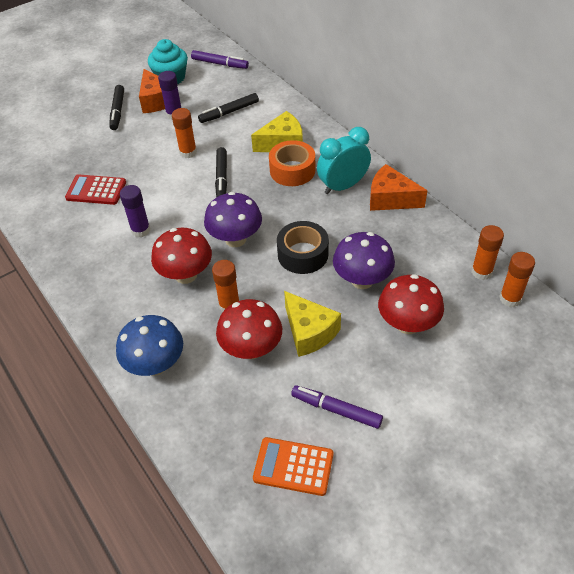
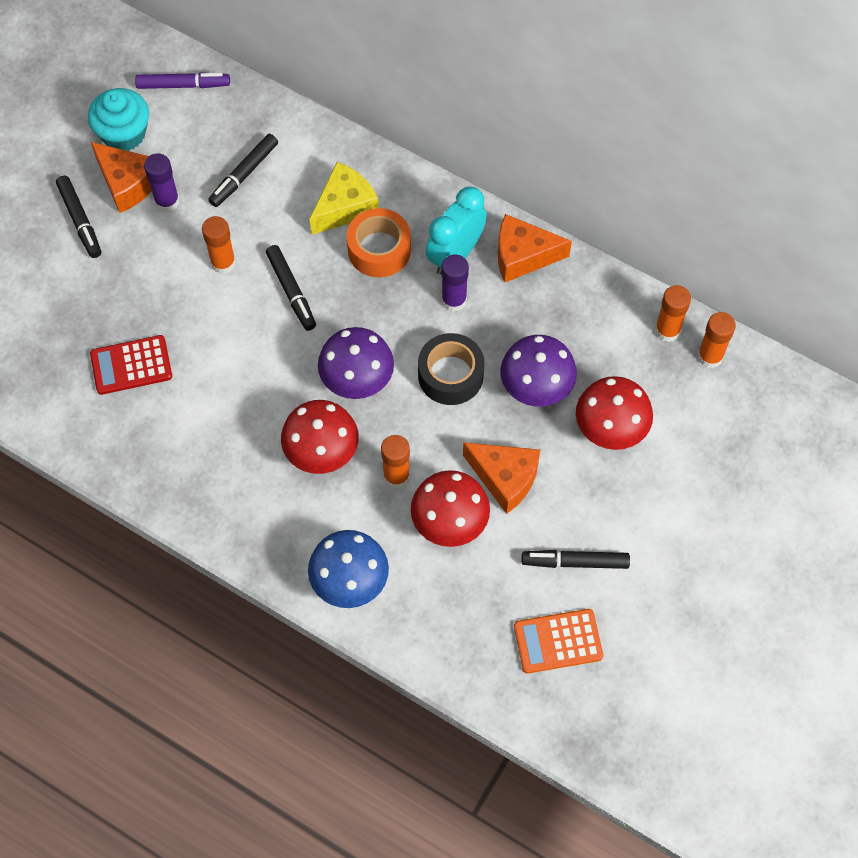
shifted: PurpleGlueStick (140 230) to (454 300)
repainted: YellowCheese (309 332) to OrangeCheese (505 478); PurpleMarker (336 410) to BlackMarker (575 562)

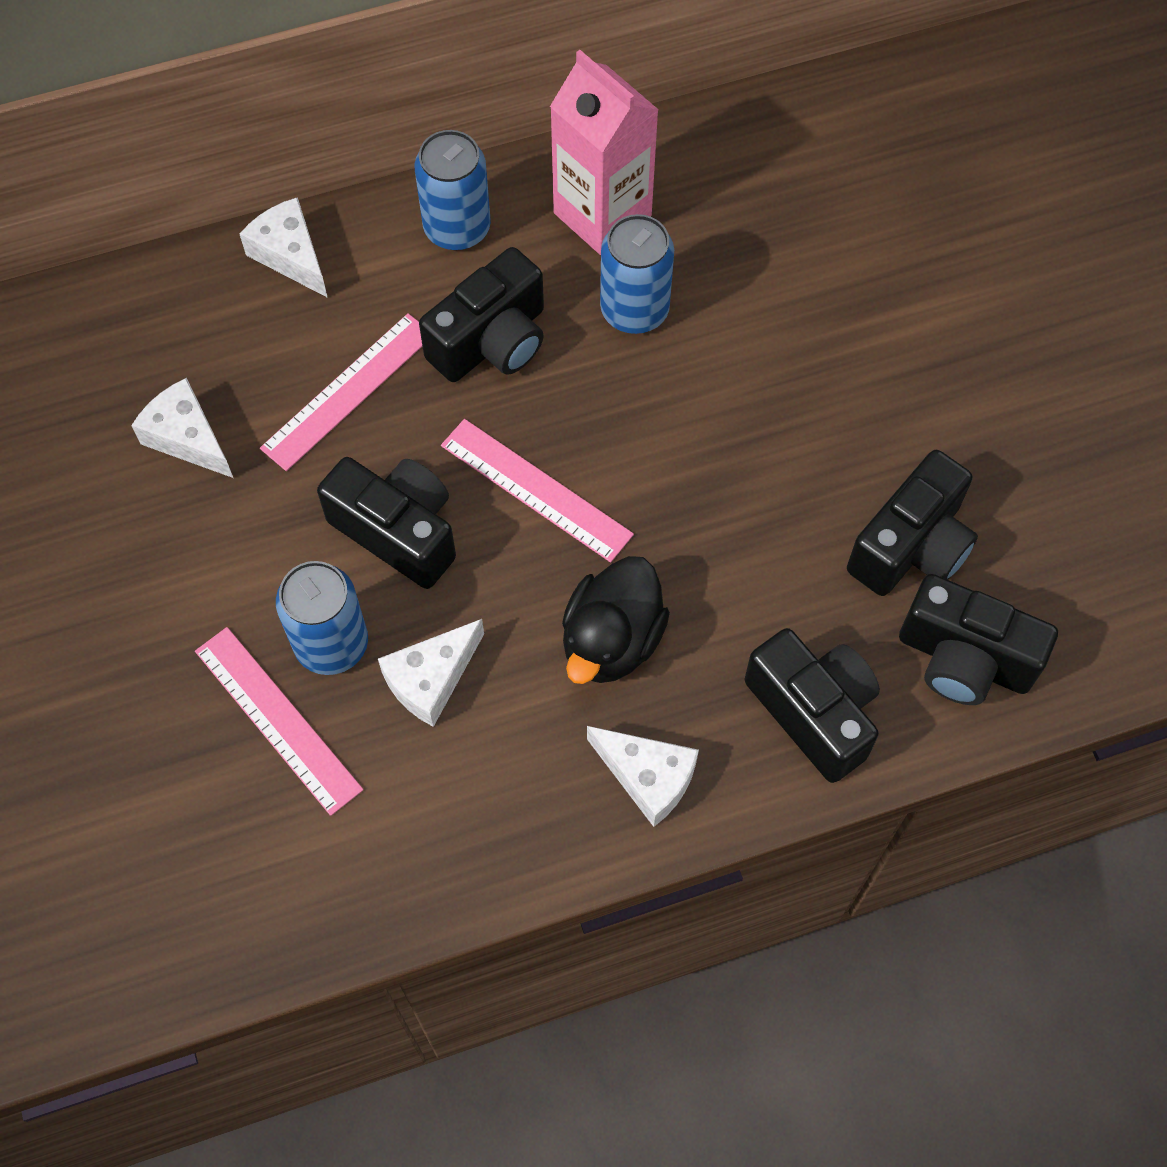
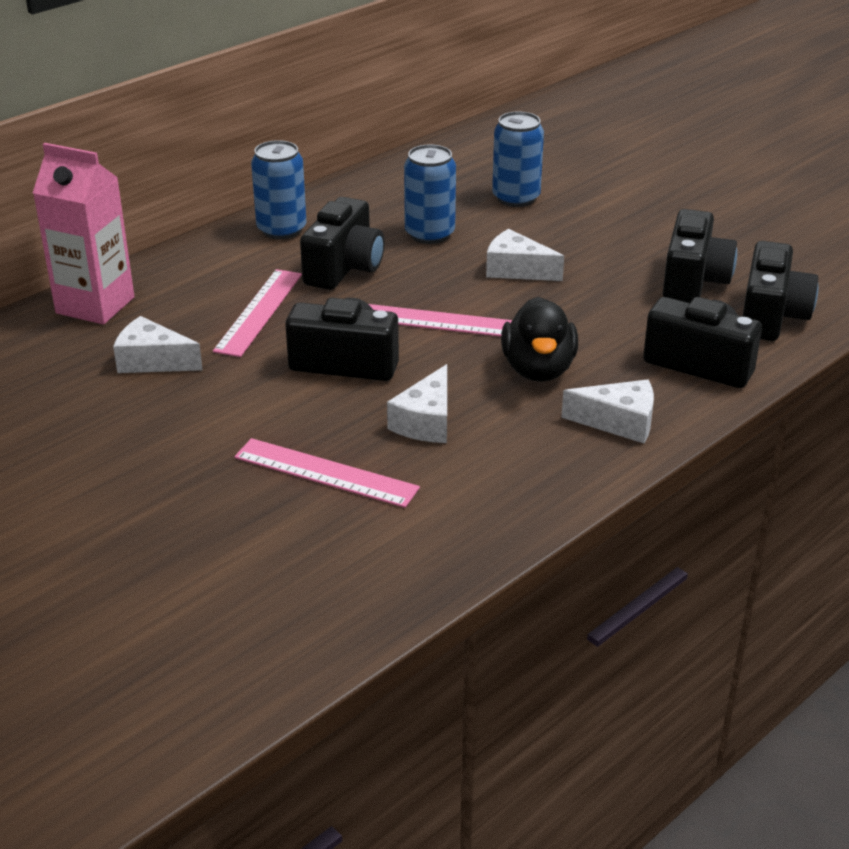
shifted: PinkCarton (602 214) to (95 305); WhiteCheese (290 255) to (516 270); BlueCan (331 644) to (516 198)
rotated: BlackCamera (964 659) = (771 316) 75 degrees counterclockwise

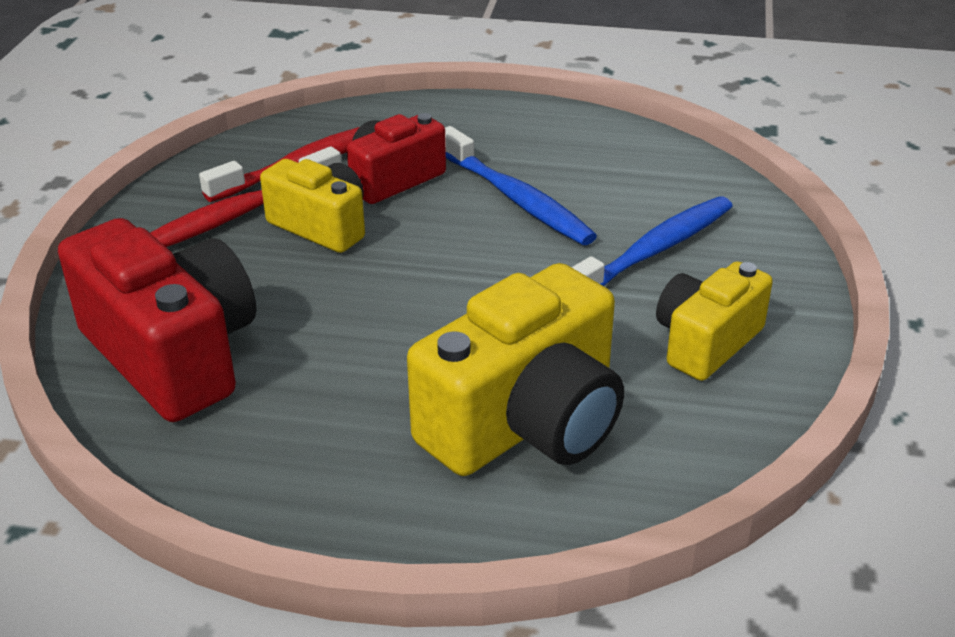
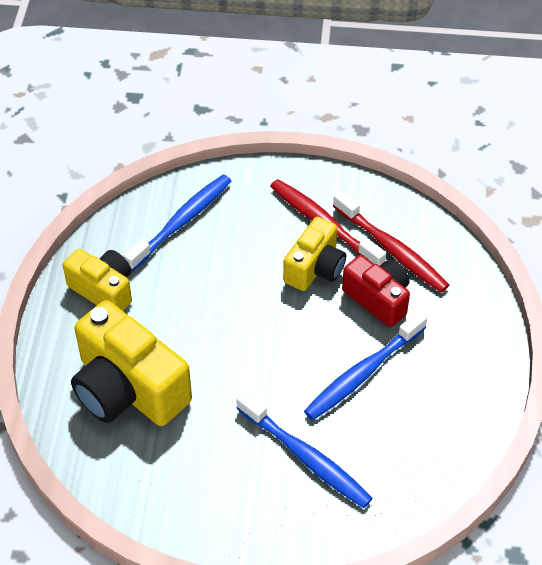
shifted: YellowCamera (706 342) to (103 290)
swapped: RedCamera (172 355) to BlueToothbrush (181 222)

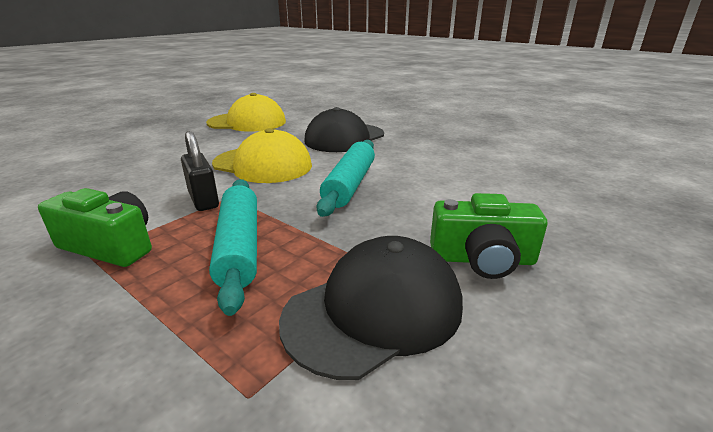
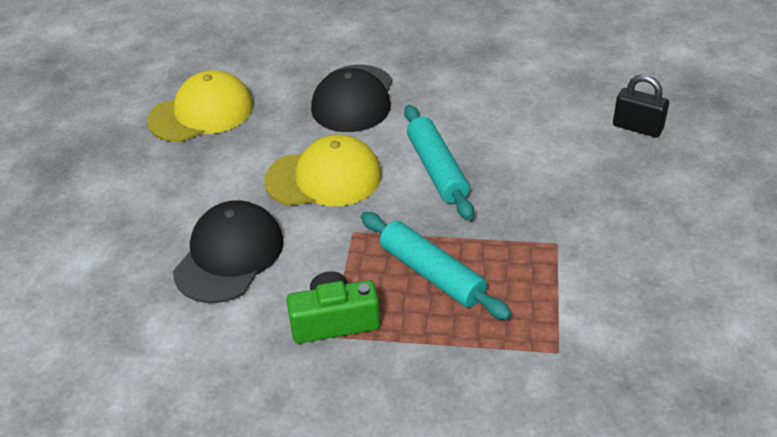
gone: GreenCamera (482 259)
shifted: BlackCap (374 310) to (229 256); BlackPadlock (203 200) to (637 127)

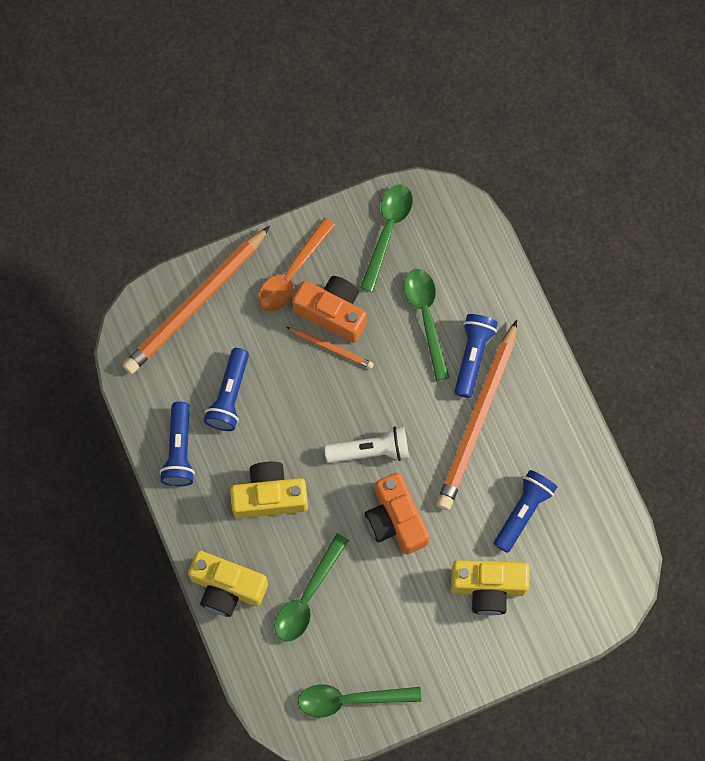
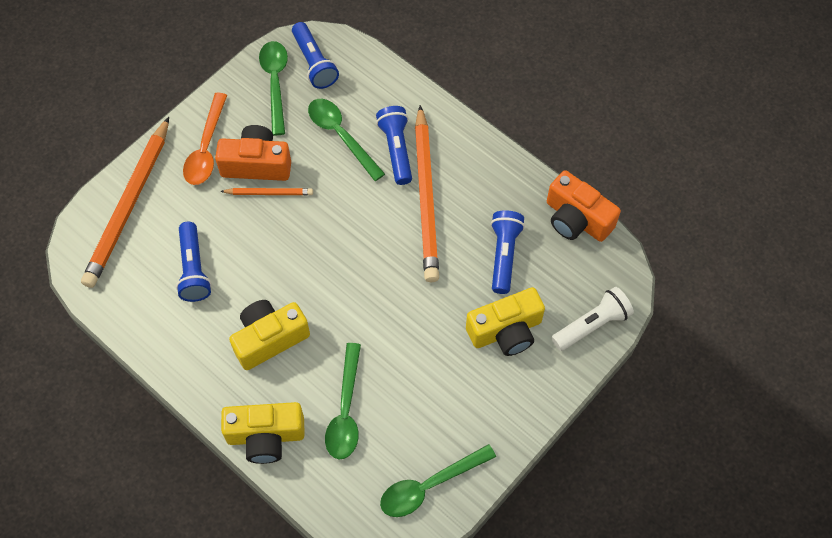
shifted: BlueFlashlight (180 450) to (314 63); OrangeCamera (395 520) to (576 219); WhiteFlashlight (370 450) to (592 325)

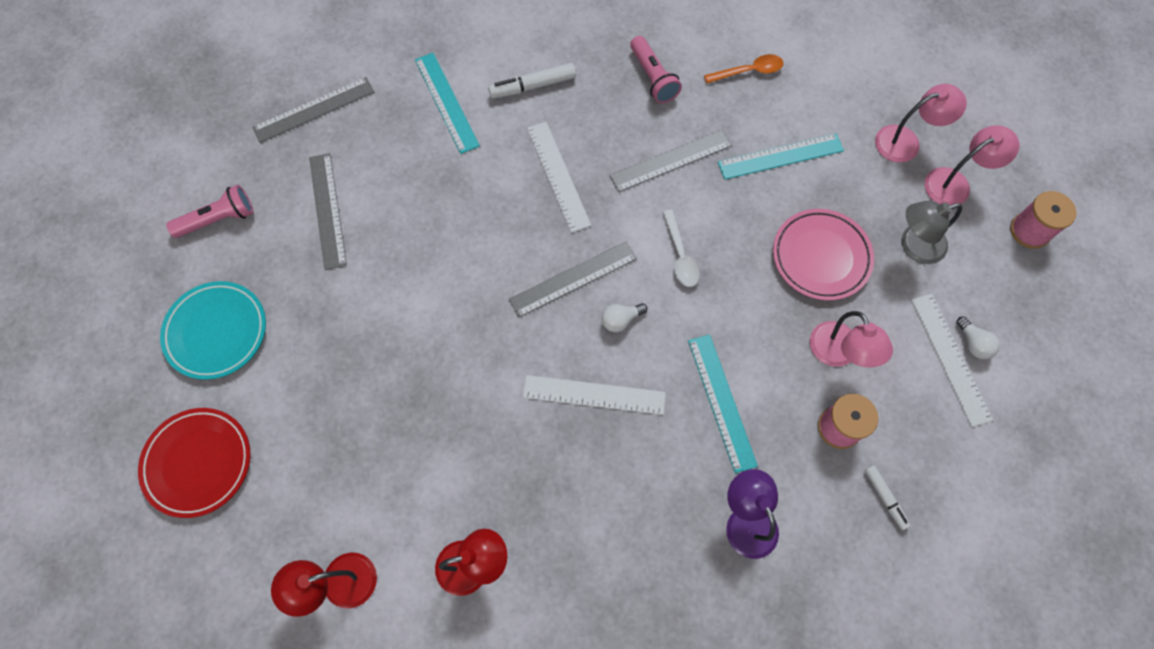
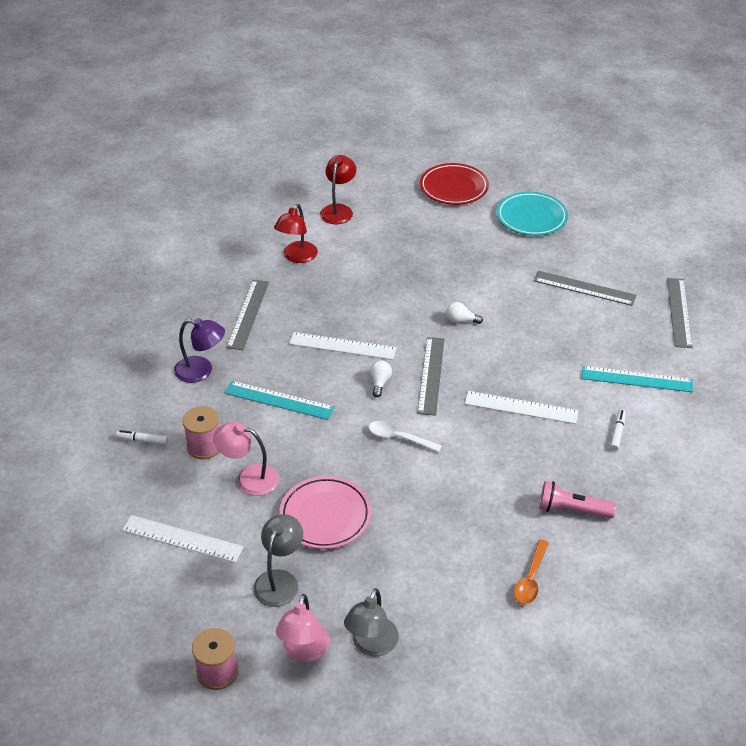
gone: PinkFlashlight (218 219); TurquoiseRuler (780 156)
shifted: GreyRuler (671 161) to (248 314); WhiteLightBulb (973 343) to (461 320)
repainted: PinkLamp (906 141) to GreyLamp (371 645)
rotated: WhiteRuler (594 395) = (342 346) 60 degrees clockwise
scaled: WhiteMarker (533 86) = (617 433) x0.63

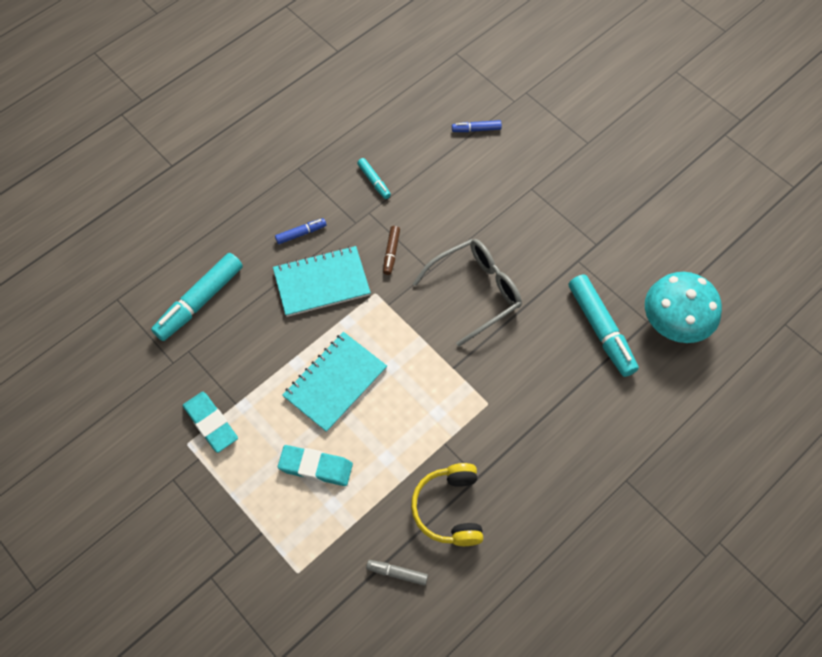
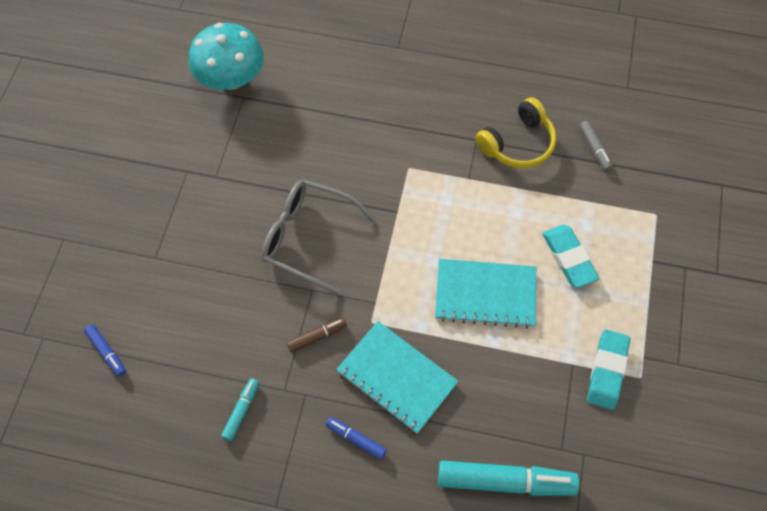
gone: TurquoiseMarker (601 329)

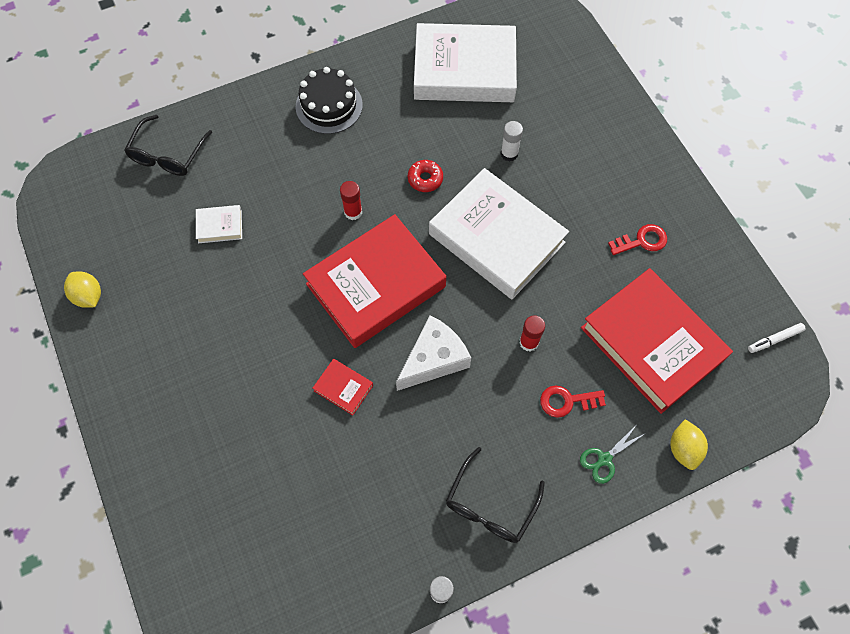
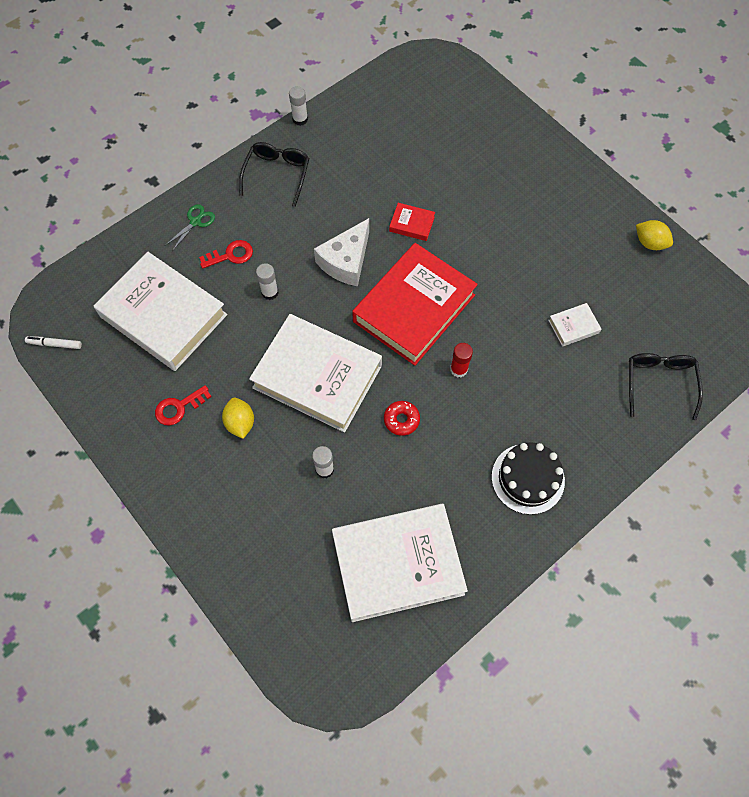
shifted: YellowLemon (683 449) to (240 423)
repainted: RedBook (652 343) to WhiteBook (163 316); RedGlueStick (529 342) to WhiteGlueStick (270 292)
rotated: WhiteMarker (774 339) = (55 344) 135 degrees counterclockwise

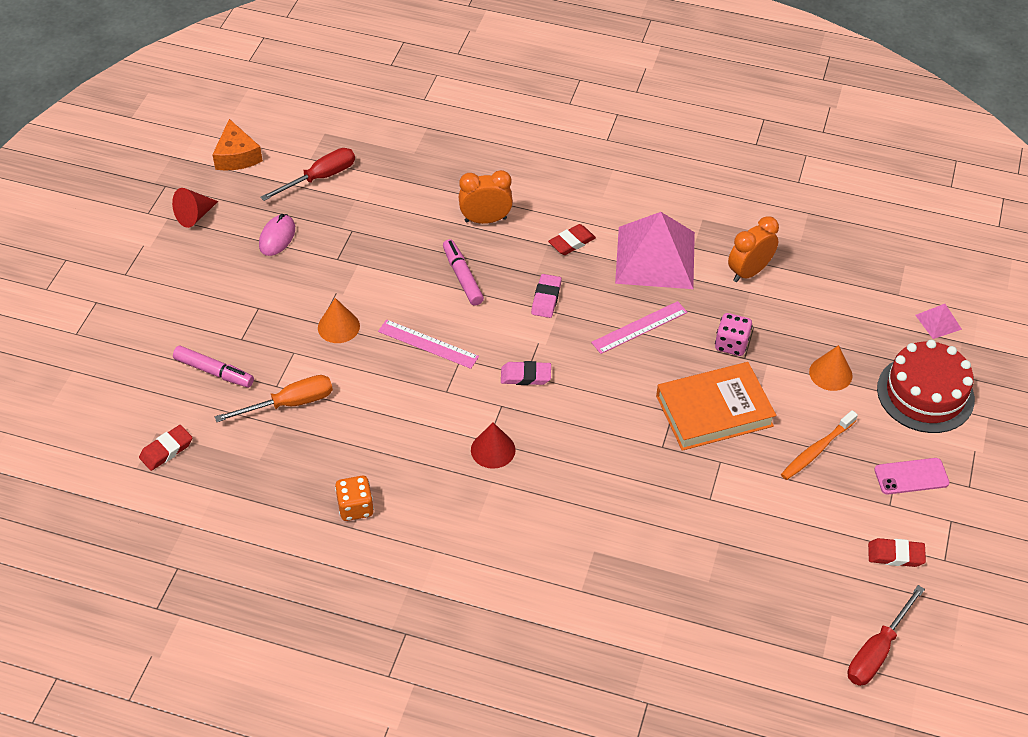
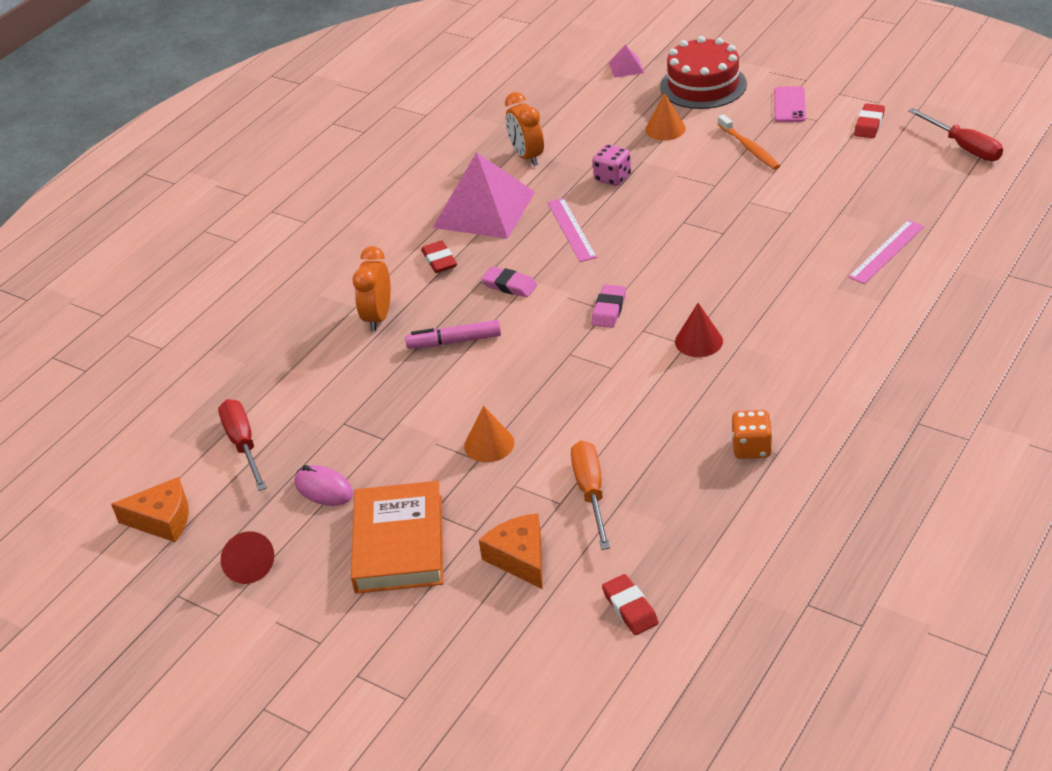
shifted: OrangeBook (714 411) to (399 543); PinkRuler (428 344) to (886 251)
swapped: PinkMarker (214 371) to OrangeCheese (520 558)

